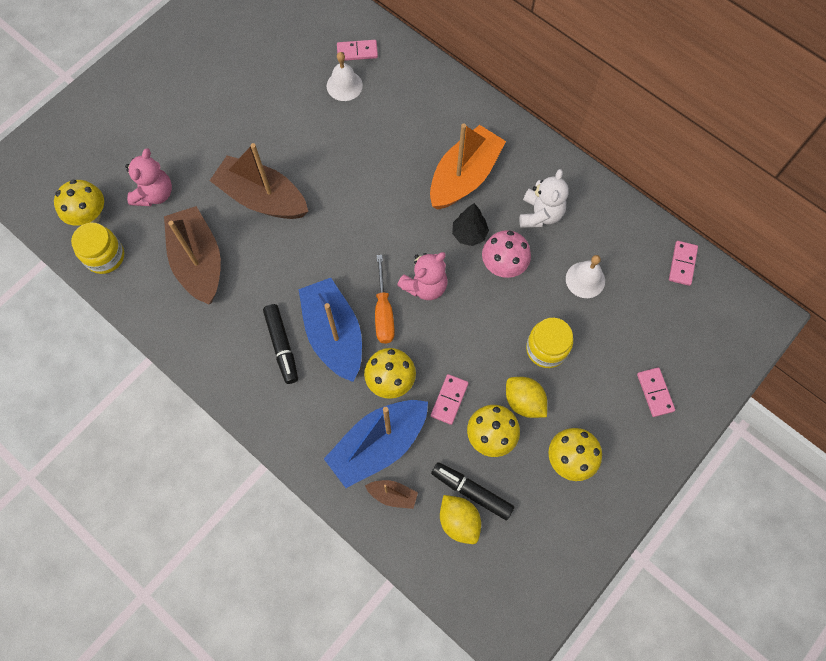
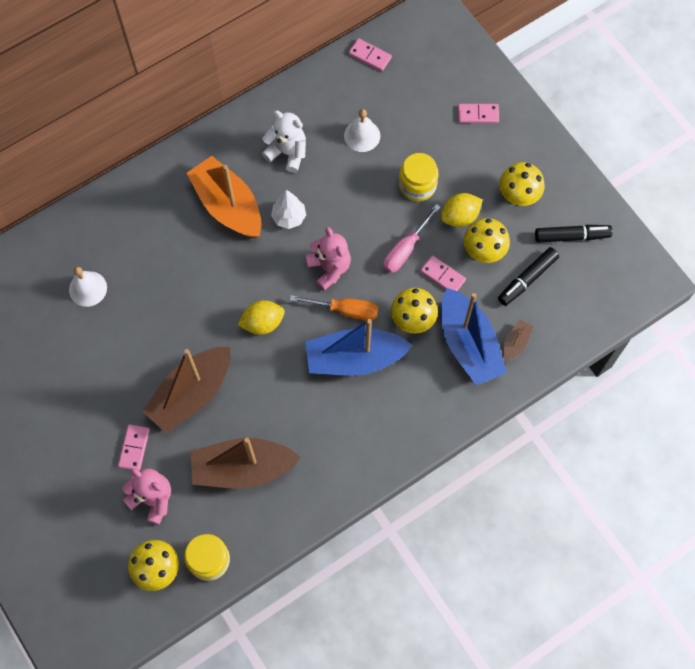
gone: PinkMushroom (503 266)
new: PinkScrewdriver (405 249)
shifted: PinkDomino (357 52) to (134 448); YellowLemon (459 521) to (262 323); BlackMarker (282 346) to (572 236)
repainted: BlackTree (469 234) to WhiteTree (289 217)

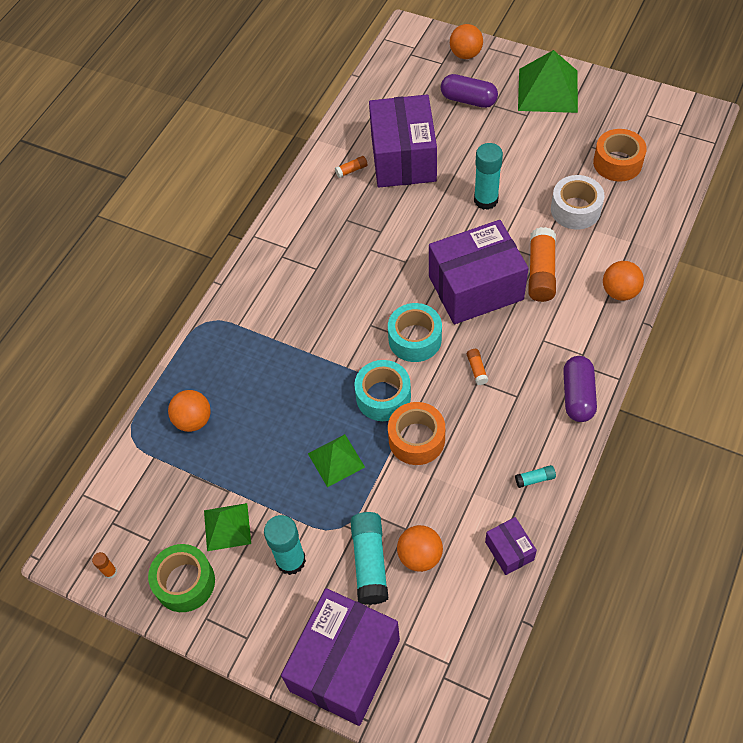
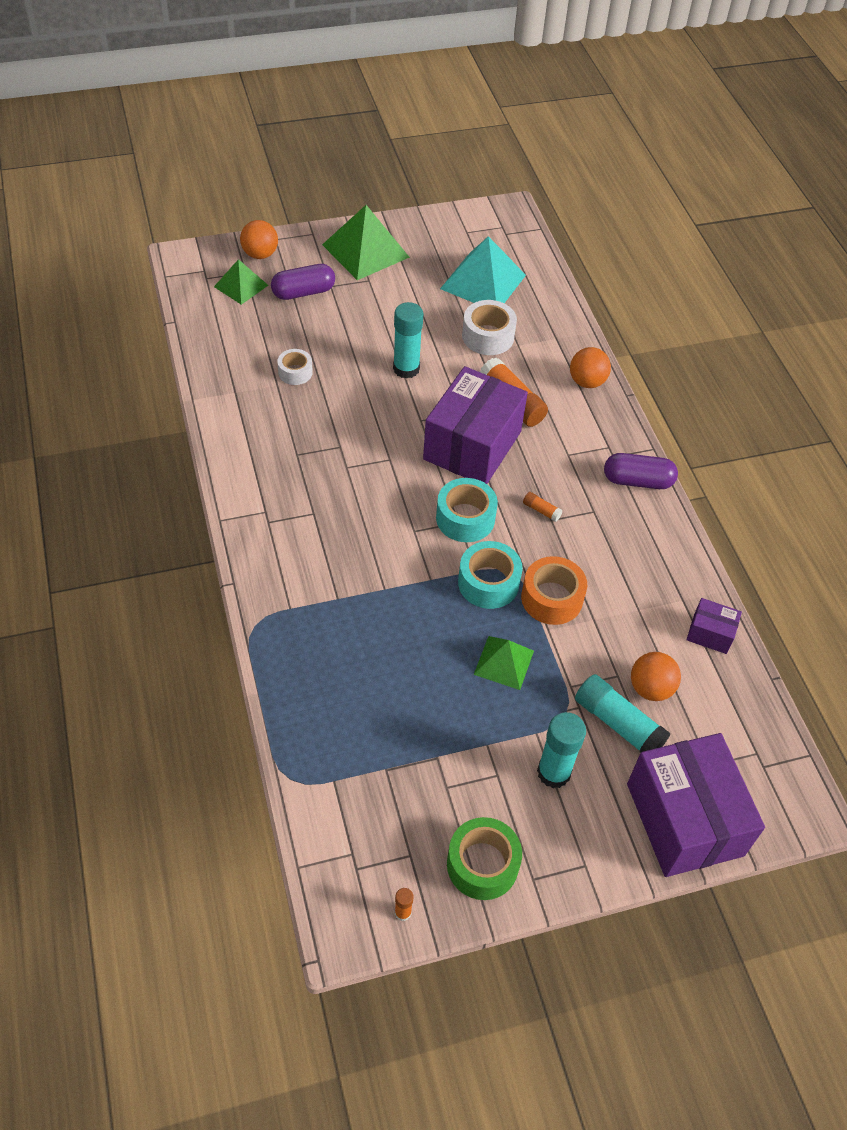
gone: OrangeBall (193 420); OrangeGlueStick (351 170); TurquoiseGlueStick (535 479)
shifted: GreenPyramid (227 526) to (241 286)
swapped: PurpleBox (403 158) to WhiteTape (295 372); OrangeTape (617 163) to TurquoisePyramid (483 281)
rotated: PurpleCapsule (578 396) = (637 481) 45 degrees counterclockwise

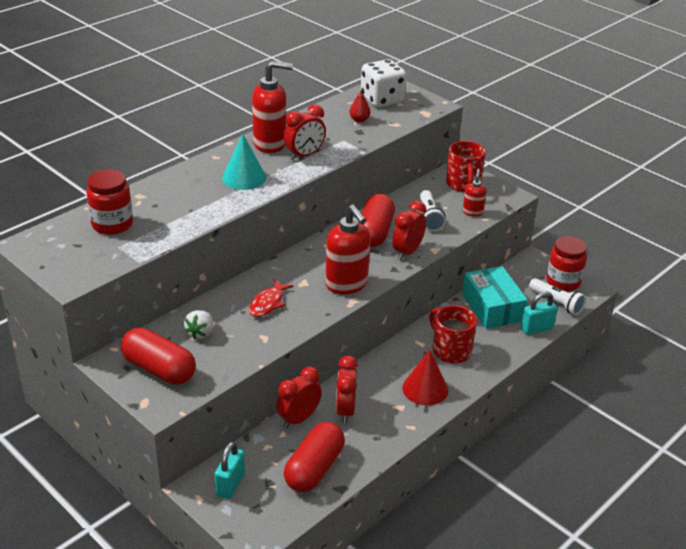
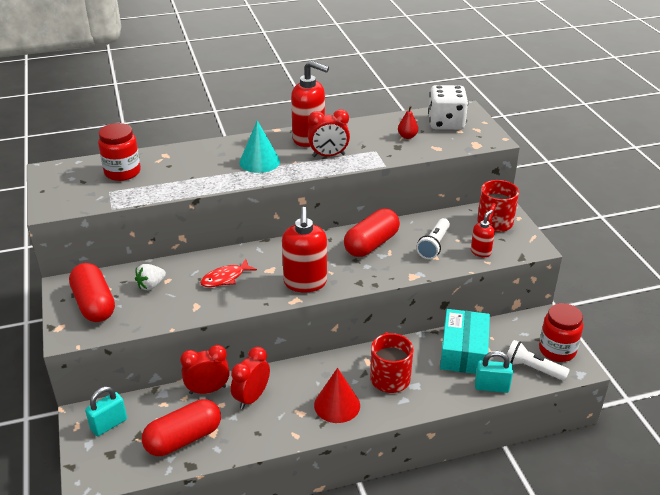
gone: RedClock (407 252)
rotated: WhiteFlashlight (556 303) = (533 368) 135 degrees clockwise

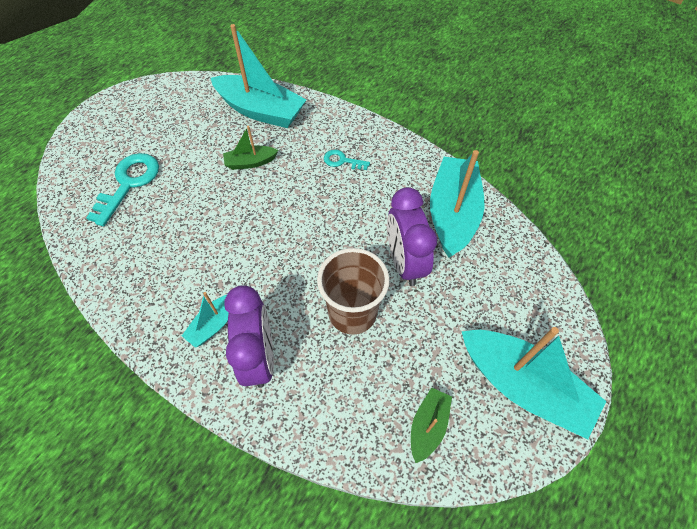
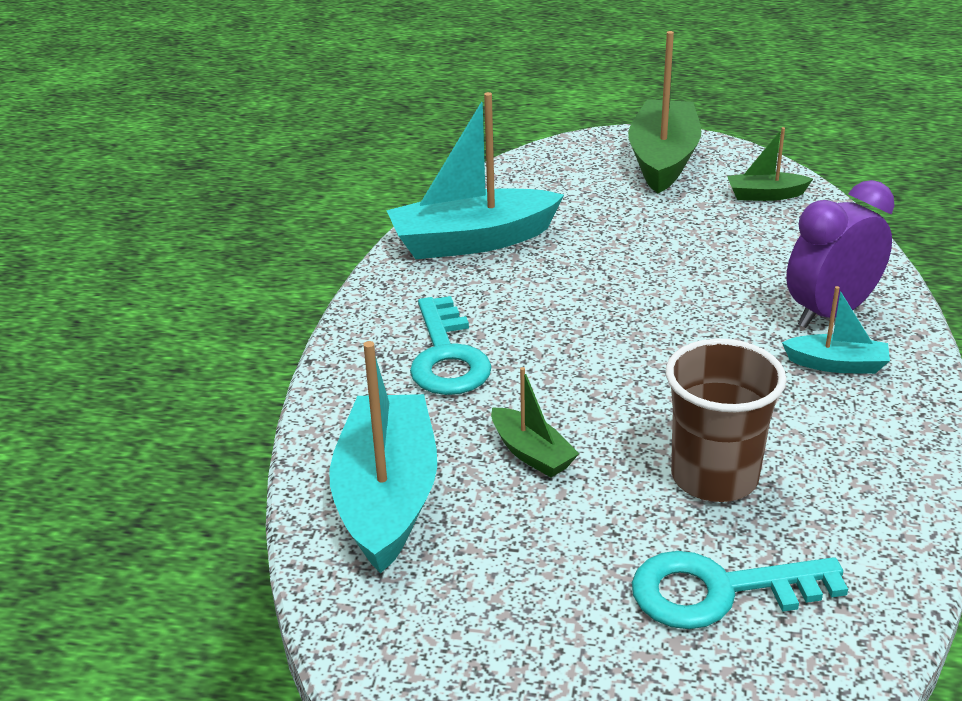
gone: PurpleClock (404 262)
shifted: BrownCup (352 312) to (714 477)
repainted: TurquoiseBoat (522 386) to GreenBoat (663 160)
scaled: TurquoiseKey (342 161) = (447 357) x1.91

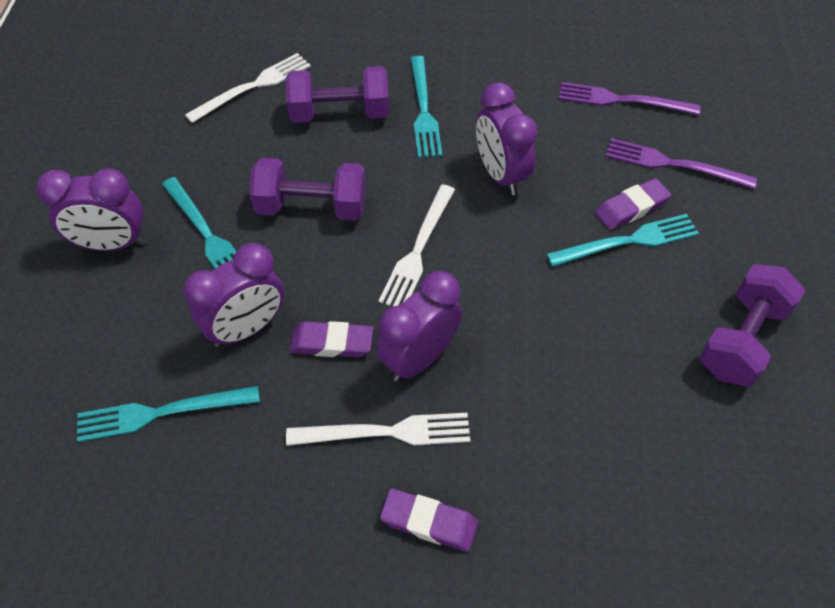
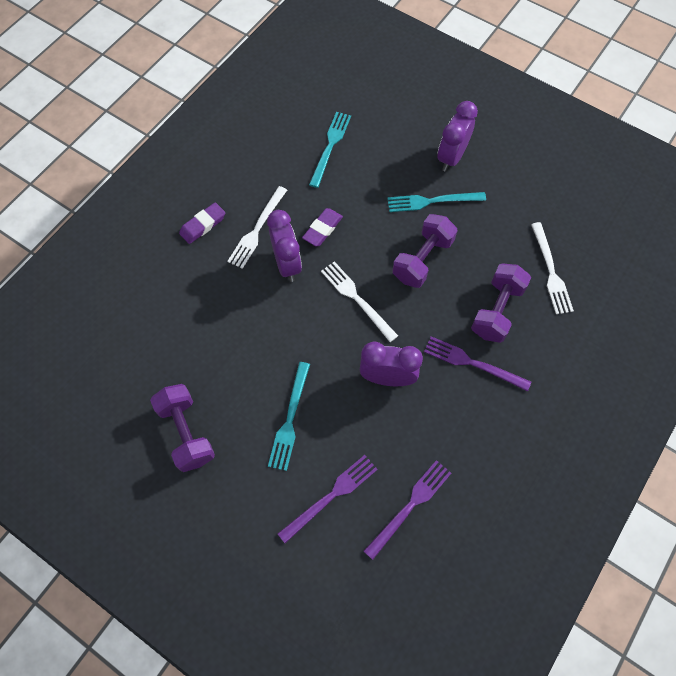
gone: PurpleClock (247 328); PurpleEraser (631 208)
repainted: TurquoiseFork (423 110) to PurpleFork (473 363)

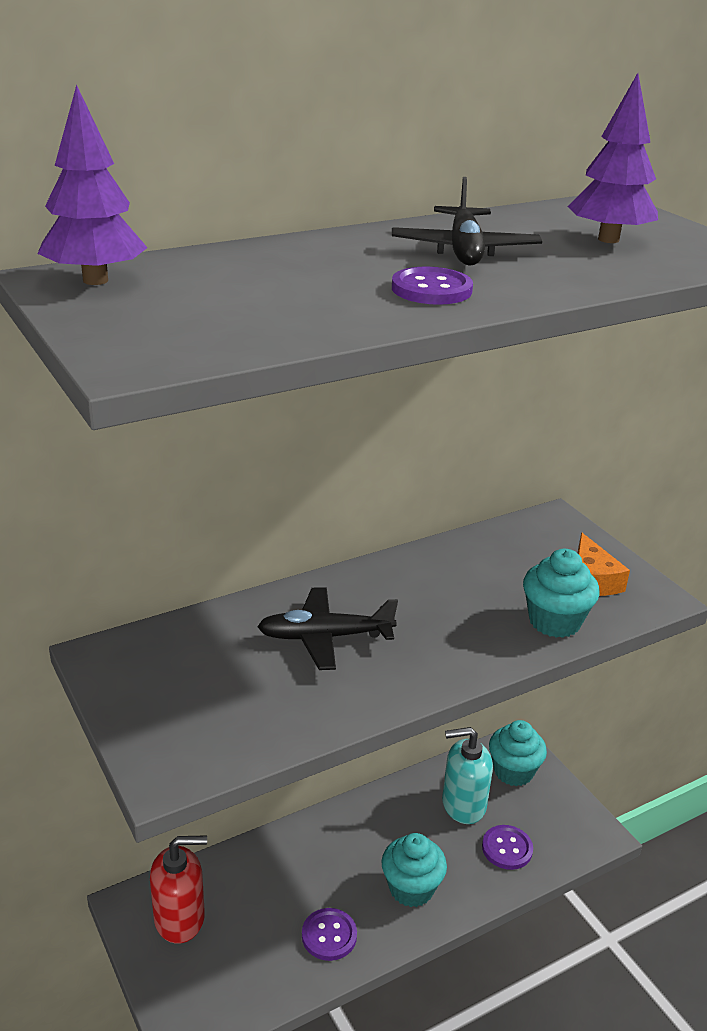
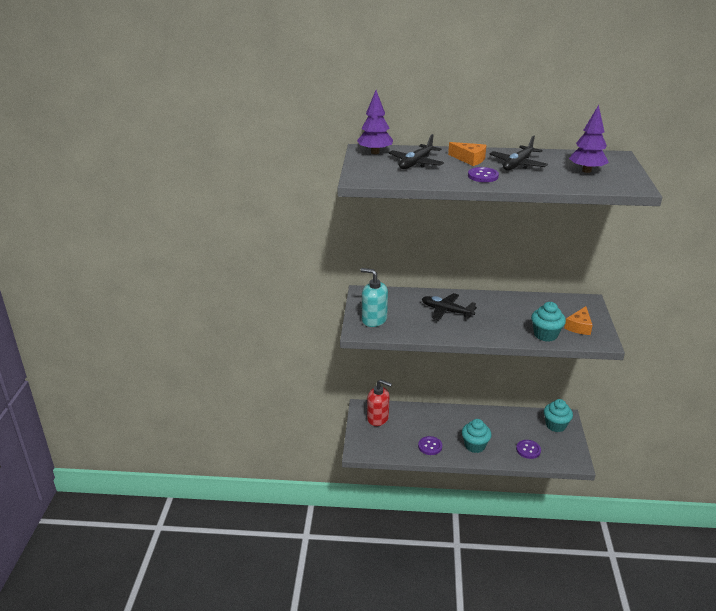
new: BlackPlane (416 163); OrangeCheese (469 159)
shifted: TurquoiseSoapDispenser (463 804) to (374 319)

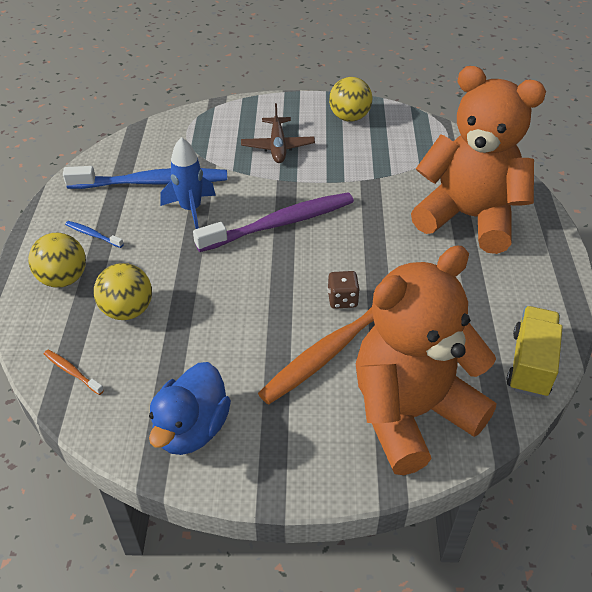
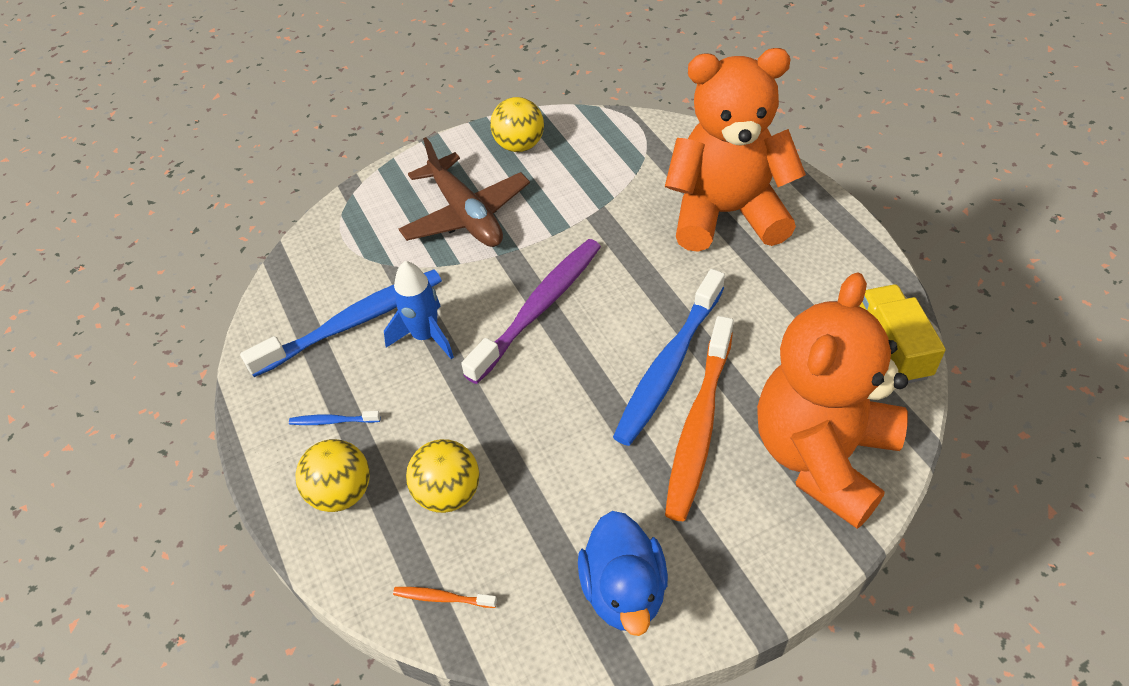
swapped: BrownDice (342 299) to BlueToothbrush (669 366)
scaled: BrownPlane (278 146) = (466 214) x1.50

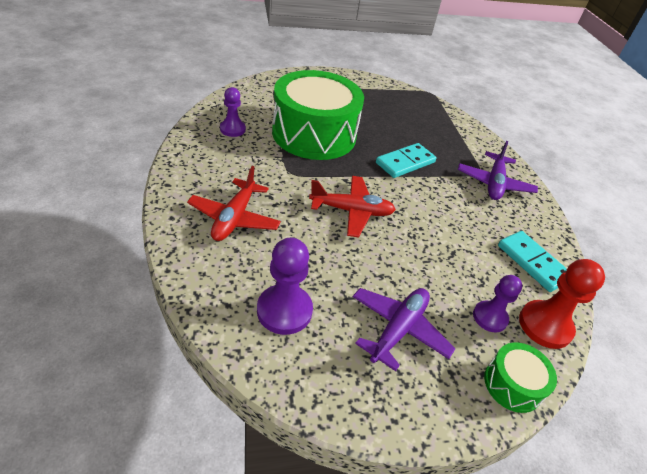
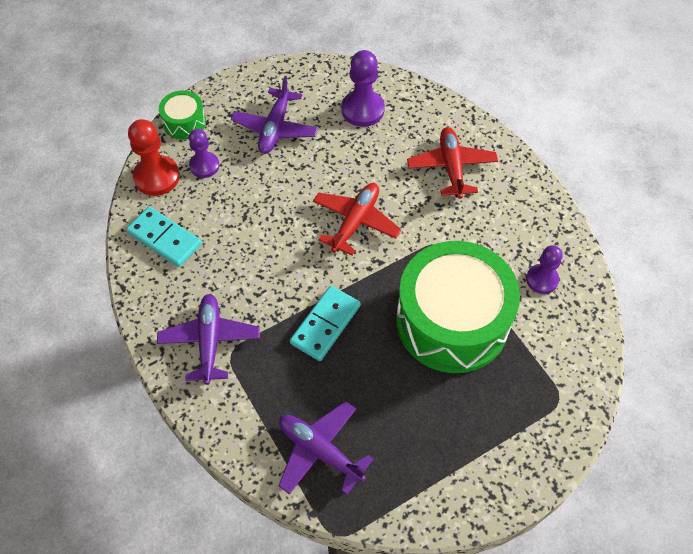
new: PurplePlane (320 451)
rotated: RedPlane (351 211) = (355 222) 135 degrees clockwise

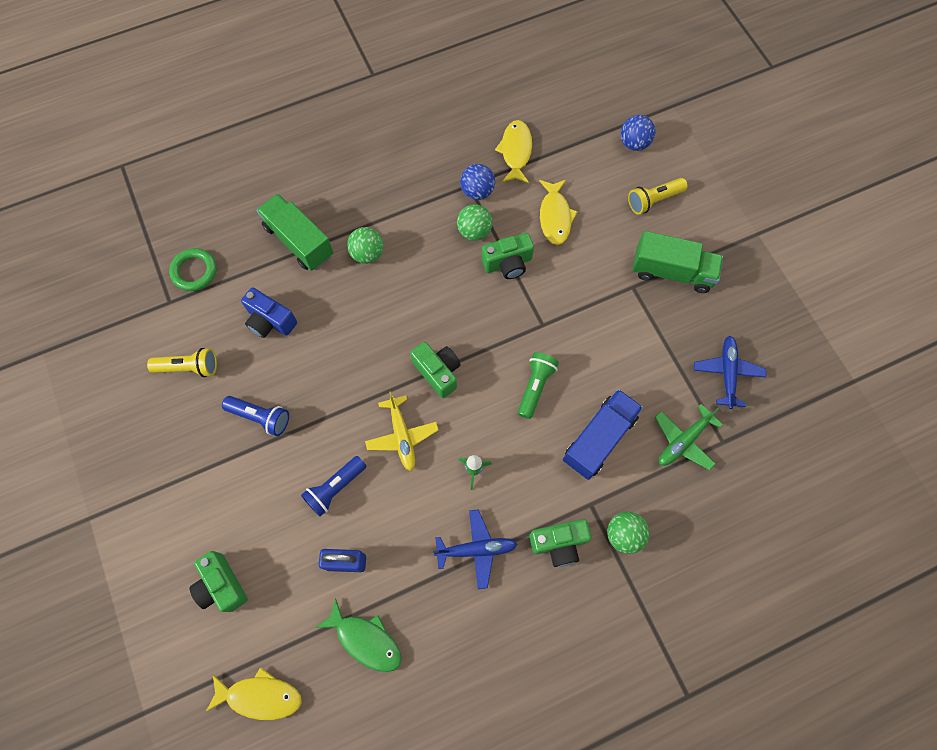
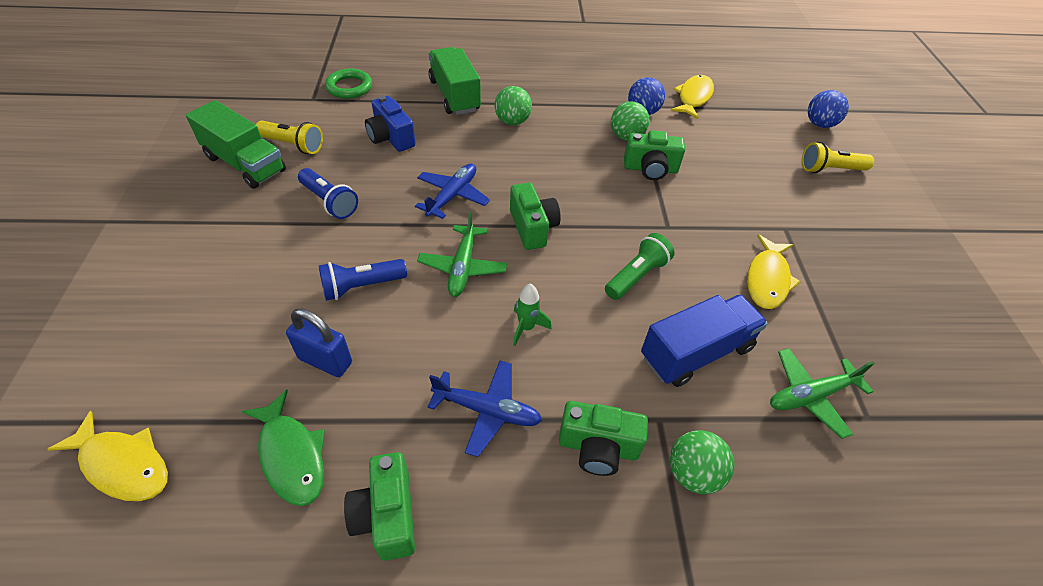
shifted: GreenTruck (672 272) to (245 164); GreenCamera (221 585) to (387 515); BluePlane (727 373) to (452 196); YellowFish (555 217) to (767 279)
repainted: YellowPlane (402 436) to GreenPlane (463 267)

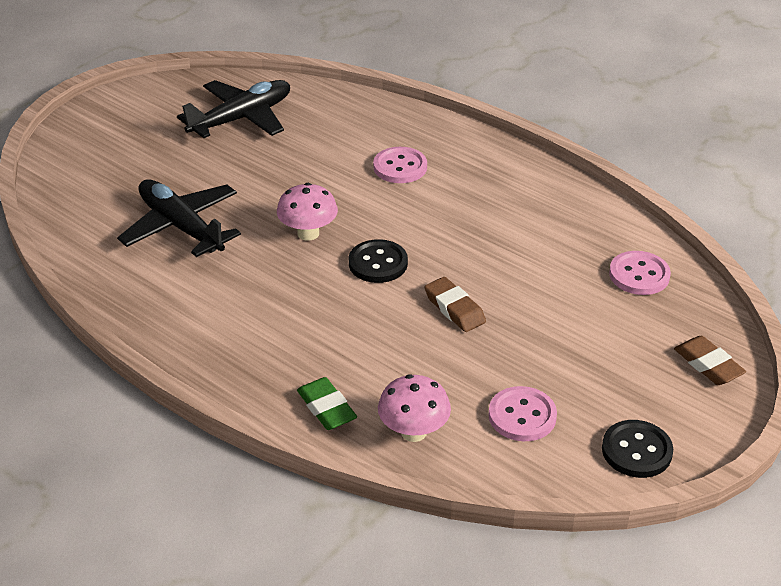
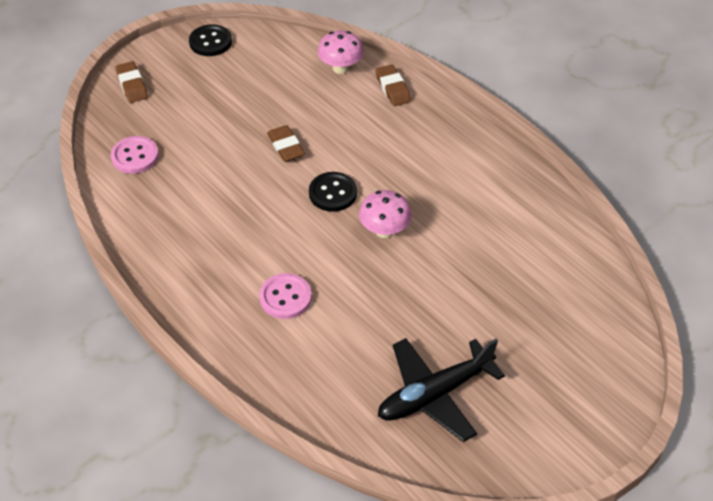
gone: BlackPlane (181 227); PinkButton (522 416)
repainted: GreenEraser (326 408) to BrownEraser (392 88)

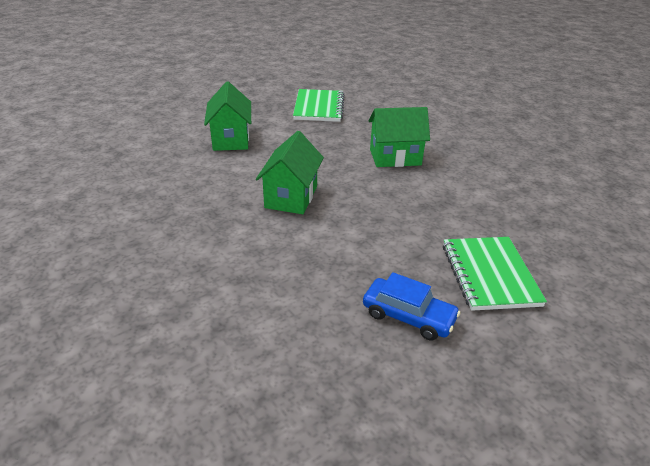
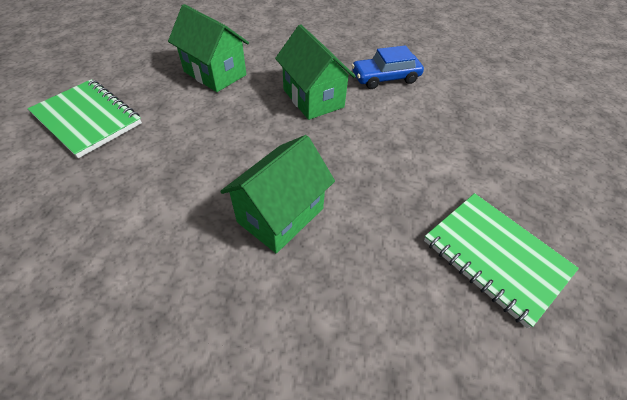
shifted: GreenHouse (231 139) to (215 73); BlueCar (408 316) to (385 78)

